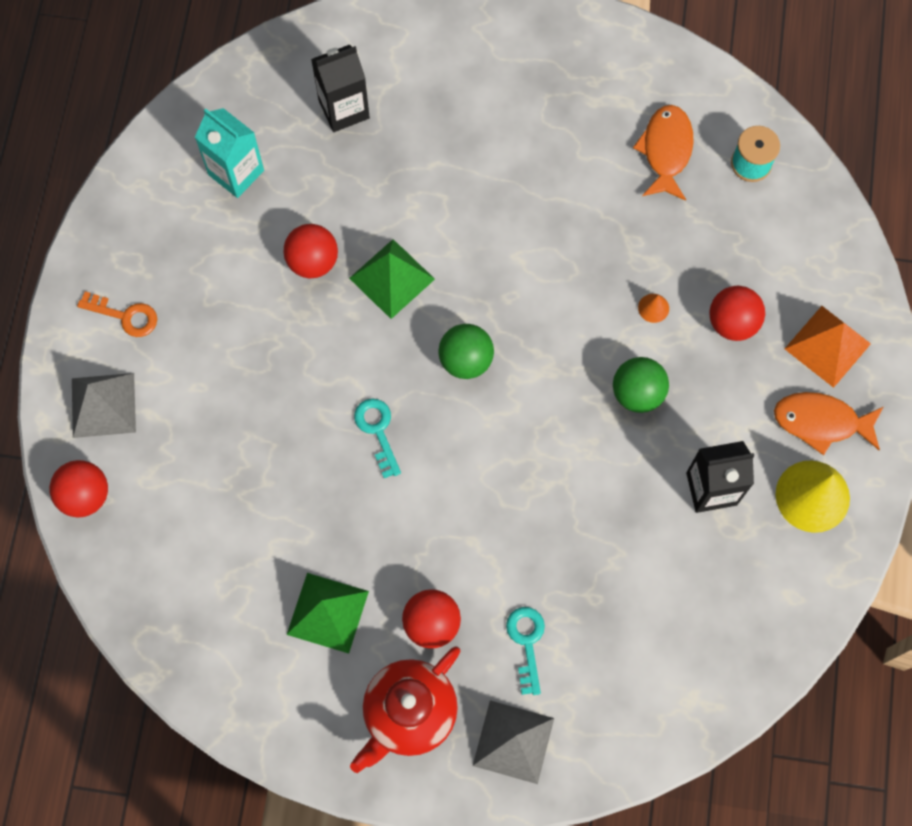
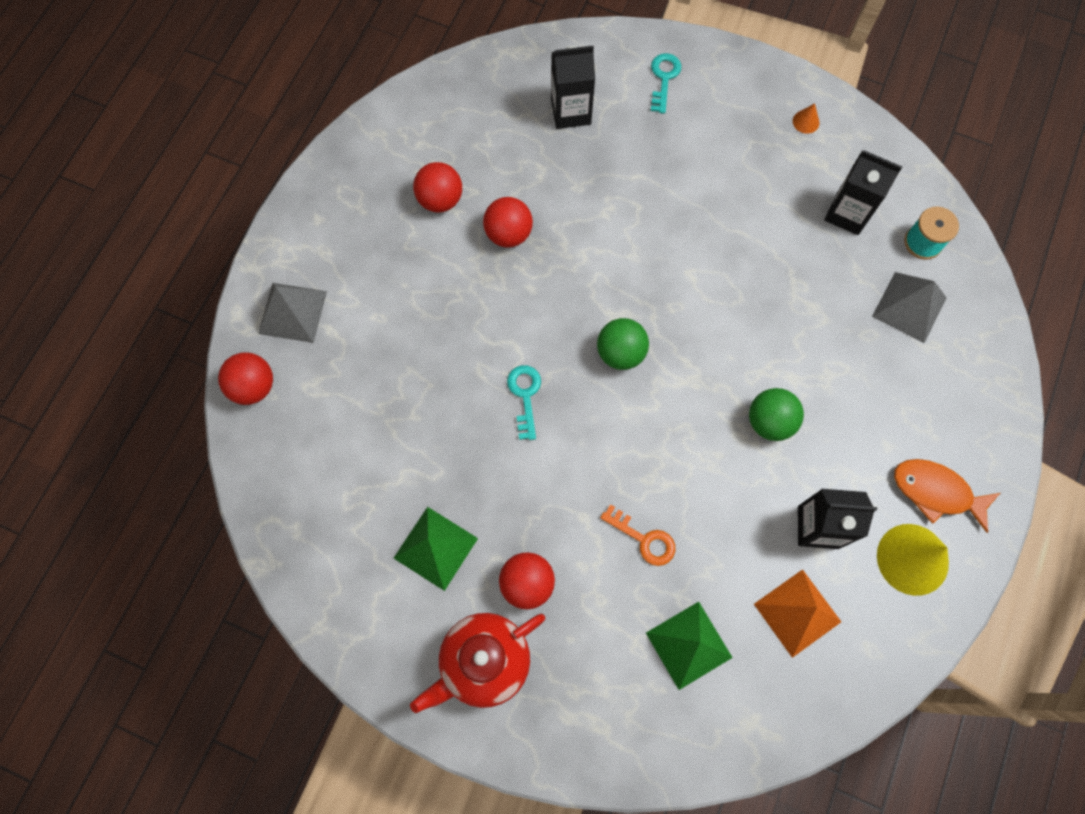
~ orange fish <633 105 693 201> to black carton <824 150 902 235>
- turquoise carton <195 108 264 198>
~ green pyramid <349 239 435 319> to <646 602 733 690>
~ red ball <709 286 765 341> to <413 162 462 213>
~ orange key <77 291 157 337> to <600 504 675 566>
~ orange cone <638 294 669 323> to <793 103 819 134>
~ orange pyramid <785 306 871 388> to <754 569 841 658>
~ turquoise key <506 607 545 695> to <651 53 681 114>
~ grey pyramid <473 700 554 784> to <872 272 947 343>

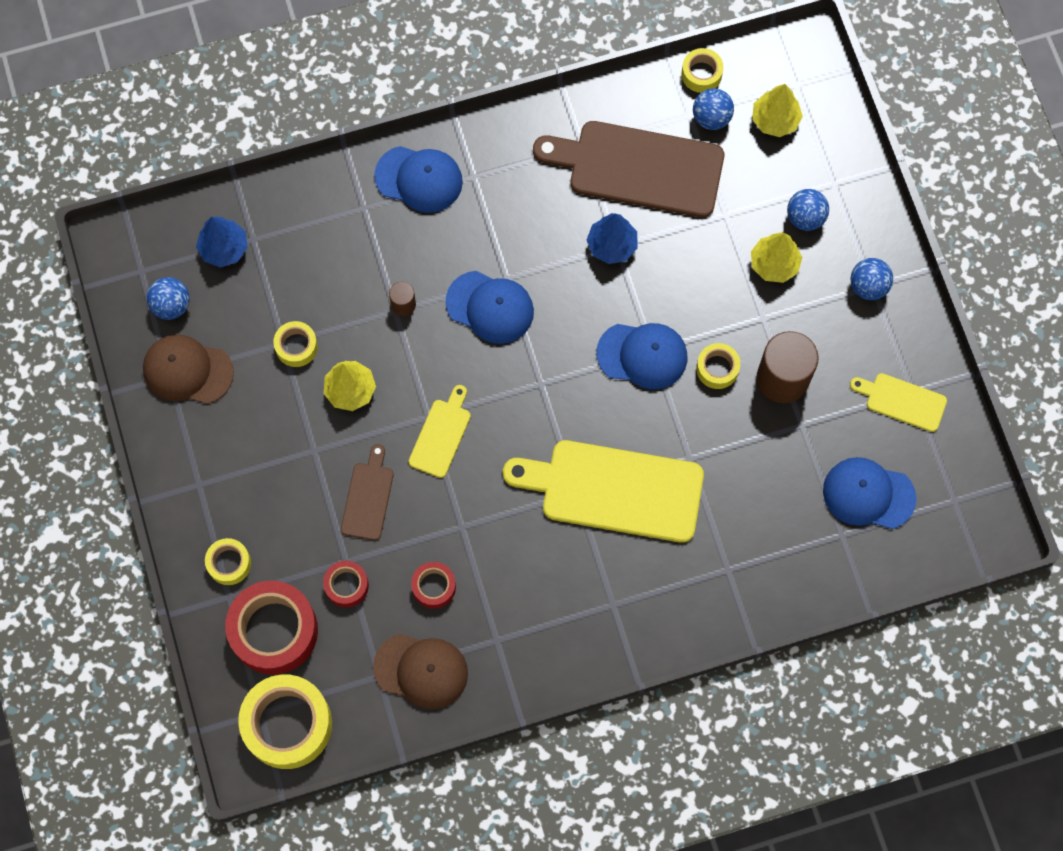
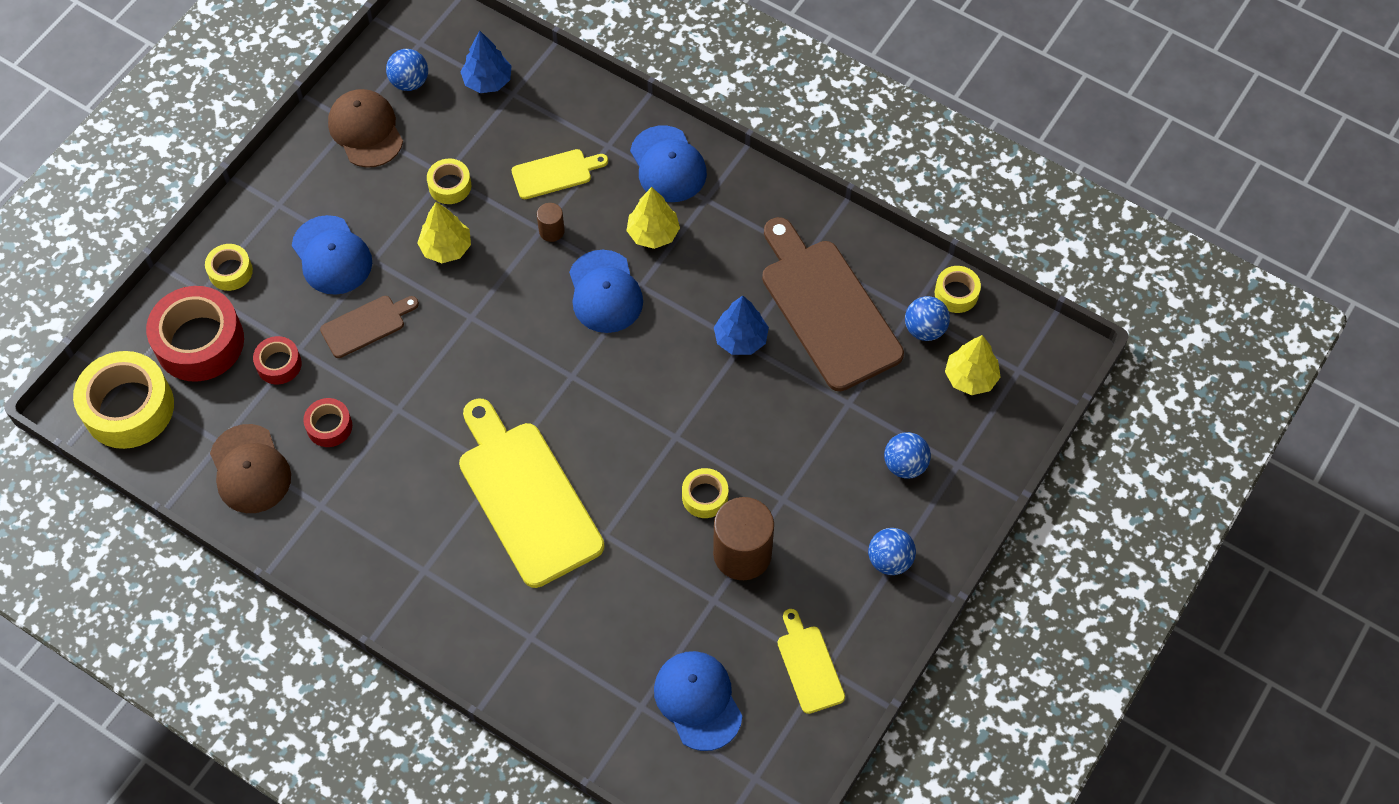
~ yellow tree <751 232 802 283> to <627 187 680 249>
~ blue cap <597 323 687 389> to <292 215 372 295>
~ yellow cutting board <409 385 471 478> to <512 149 608 199>

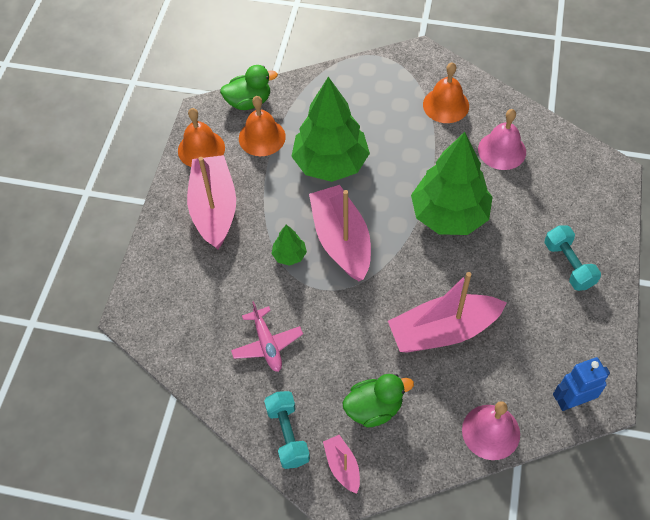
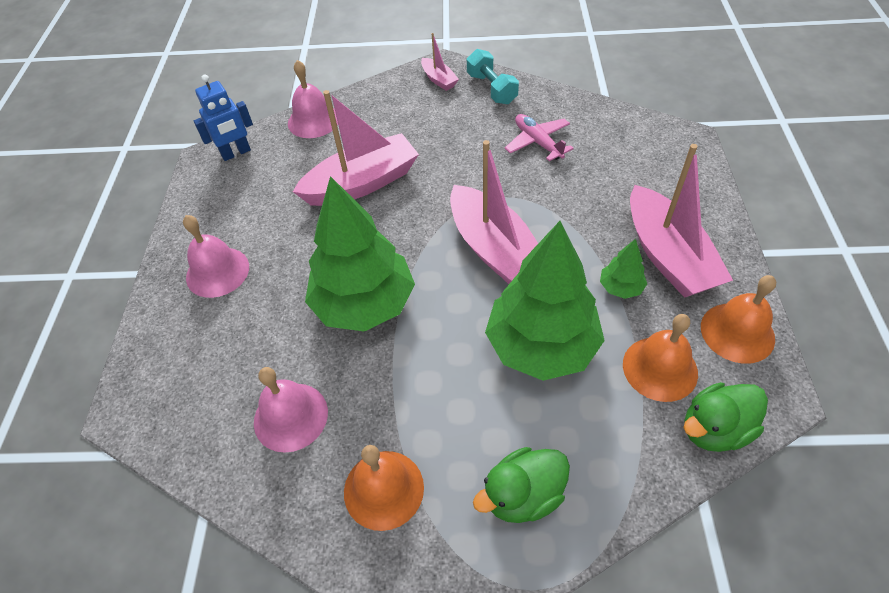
~ green tree <271 224 307 266> to <600 239 647 299>
~ turquoise dumbbell <544 225 601 291> to pink bell <183 215 249 298>
~ green duck <343 374 414 427> to <473 447 570 523>

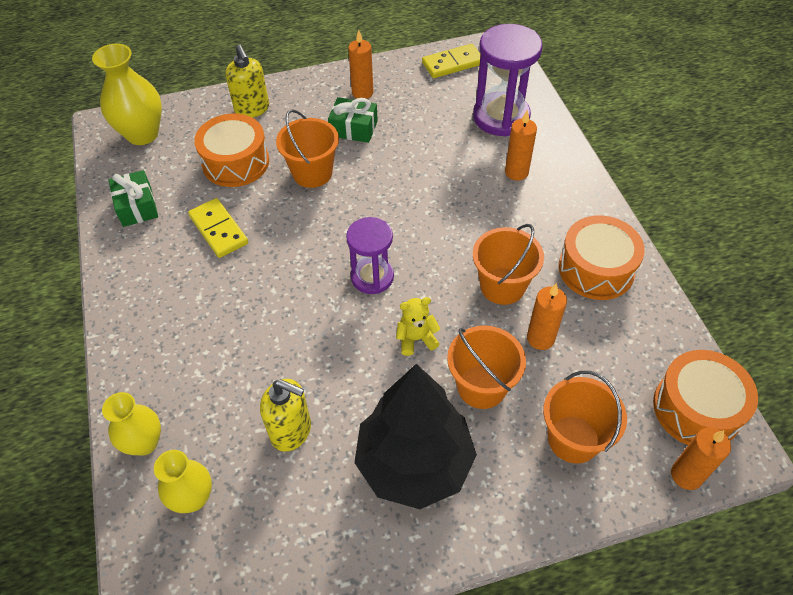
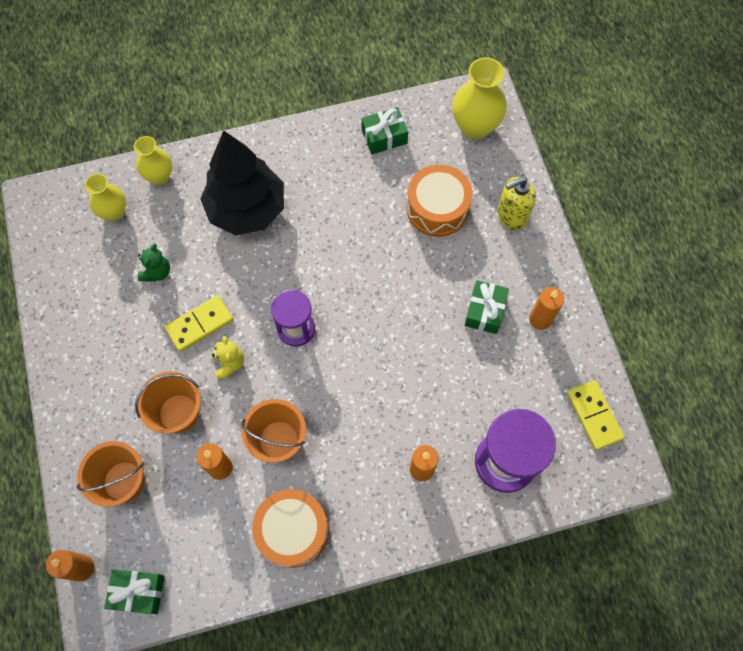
- orange bucket <276 109 339 188>
~ yellow domino <188 198 248 258> to <165 295 234 352>
~ orange drum <653 350 758 445> to green gift <104 569 164 614>
~ black tree <354 364 477 509> to <200 130 284 236>
~ yellow soap dispenser <260 379 311 452> to green teddy bear <138 243 170 282>

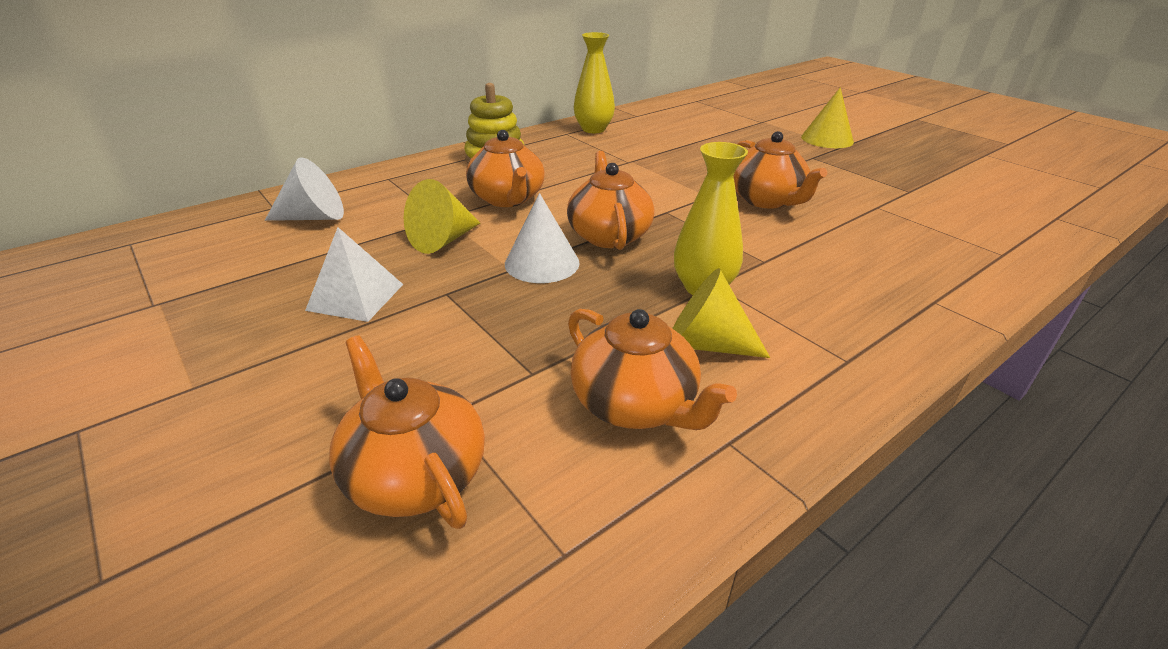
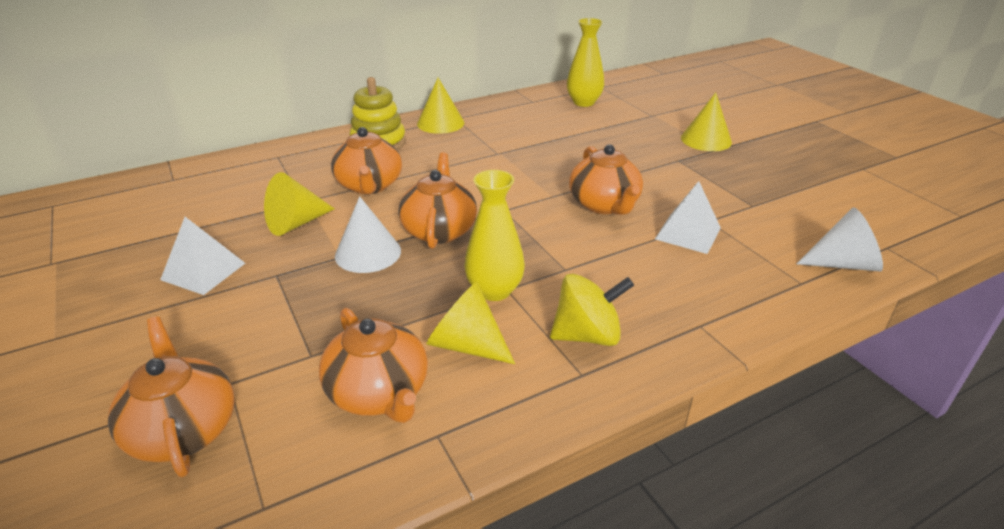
~ yellow vase <574 32 615 133> to <567 18 604 107>
~ white cone <265 158 344 221> to <796 207 883 272>
+ yellow cone <417 78 464 134>
+ white pyramid <655 181 721 254>
+ yellow spinning top <550 274 634 346>

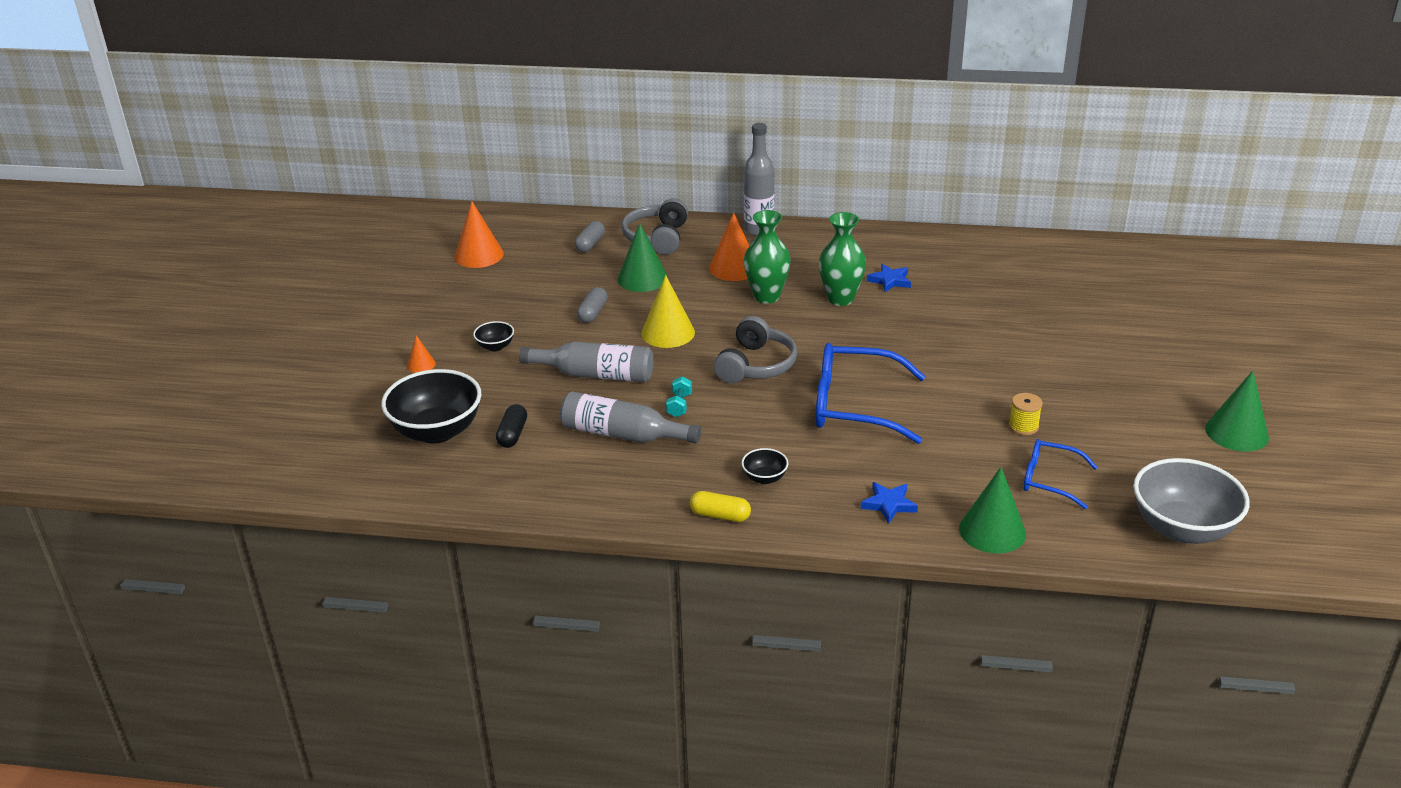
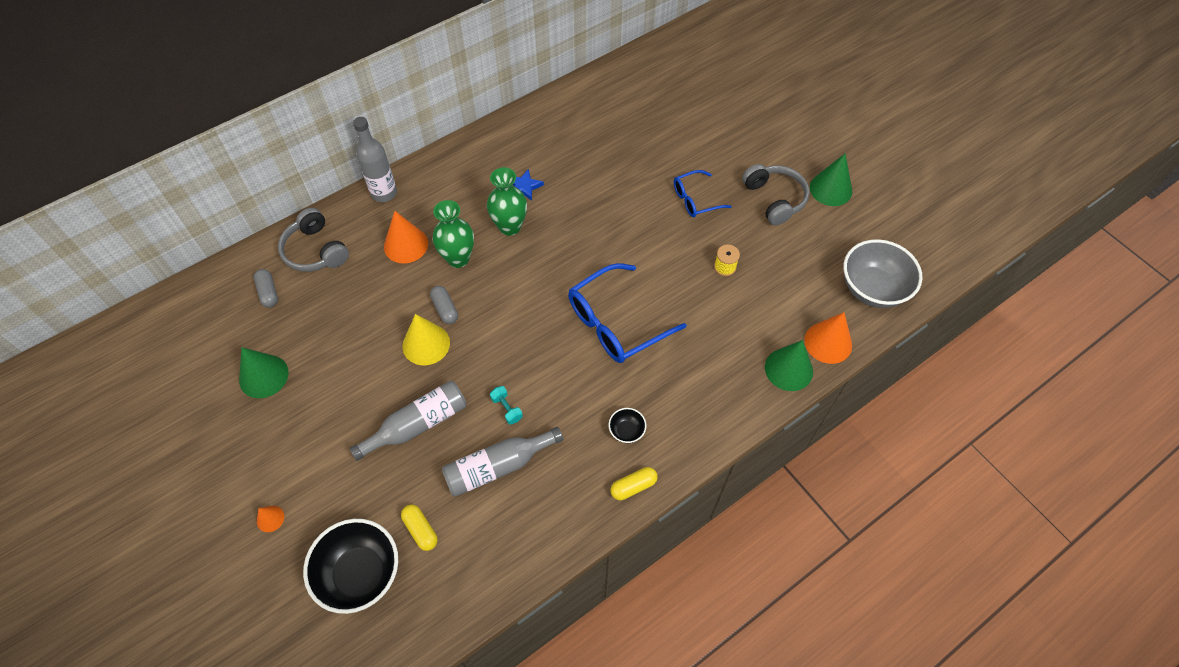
~ orange cone <454 201 504 268> to <804 312 852 364>
~ green cone <617 223 668 292> to <239 347 289 398>
~ grey capsule <577 287 608 323> to <430 286 458 324>
~ grey headphones <714 316 797 384> to <742 164 810 226>
- black bowl <473 321 514 351>
~ black capsule <496 404 527 448> to yellow capsule <401 504 438 551>
~ blue glasses <1023 439 1098 509> to <674 170 732 217>
- blue star <861 482 918 524>

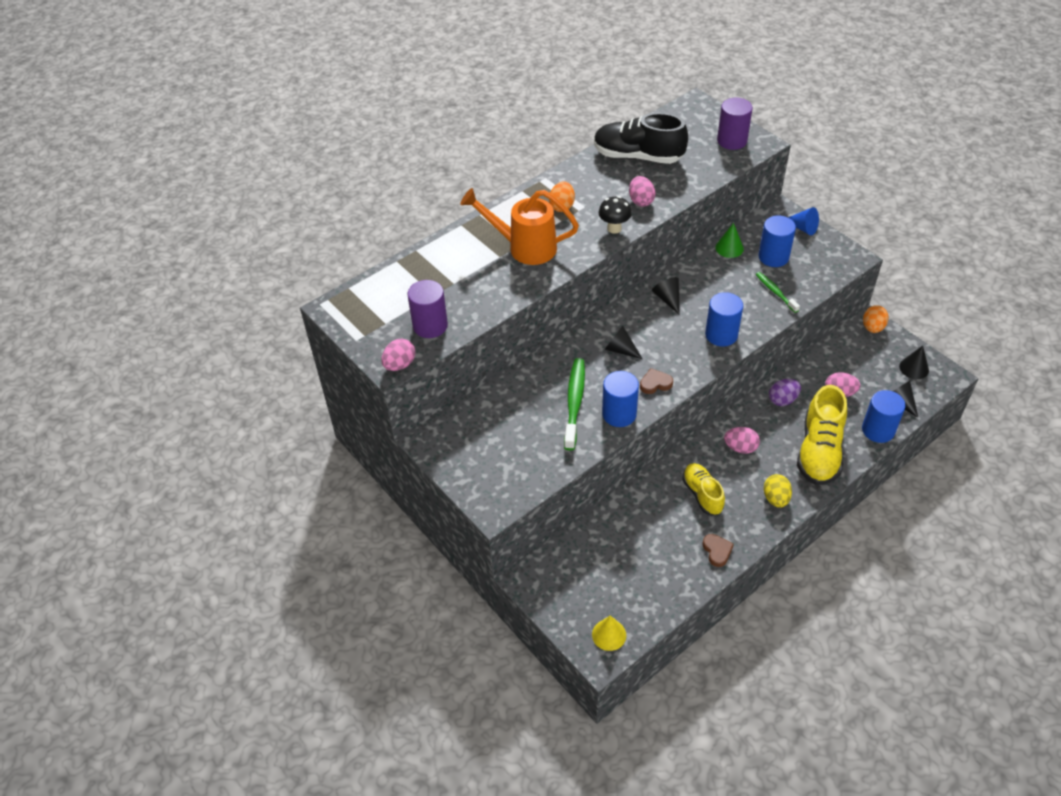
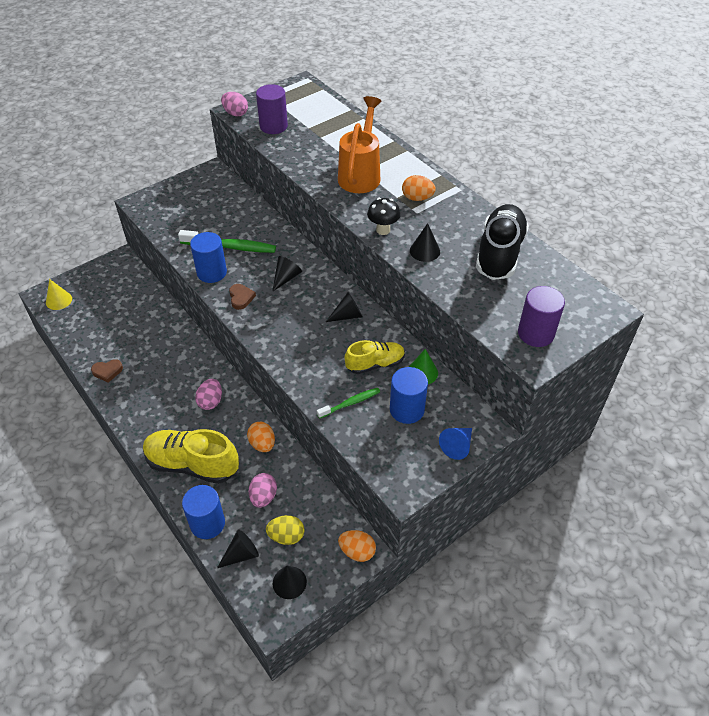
~ pink egg <629 176 656 207> to black cone <410 223 440 262>
- blue cylinder <705 292 743 346>
~ purple egg <769 379 801 406> to orange egg <247 422 275 452>
~ yellow shoe <682 463 725 515> to <345 340 405 374>
~ yellow egg <764 474 792 508> to <266 515 304 545>

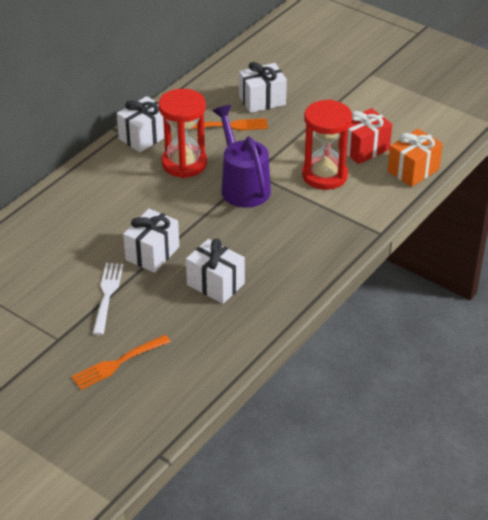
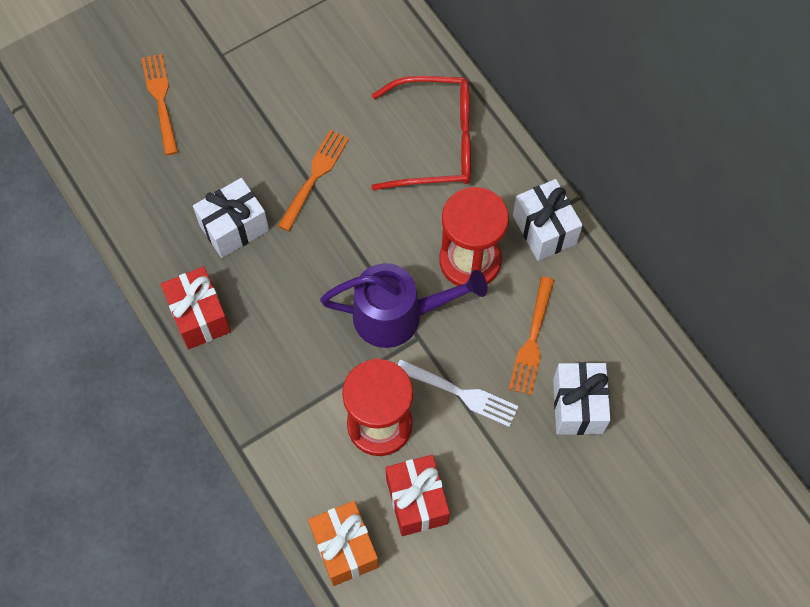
~ white gift <123 209 179 273> to orange fork <278 130 349 232>
~ white fork <92 263 124 335> to <398 359 519 427>
+ red glasses <371 76 471 190>
+ red gift <161 267 231 349>

